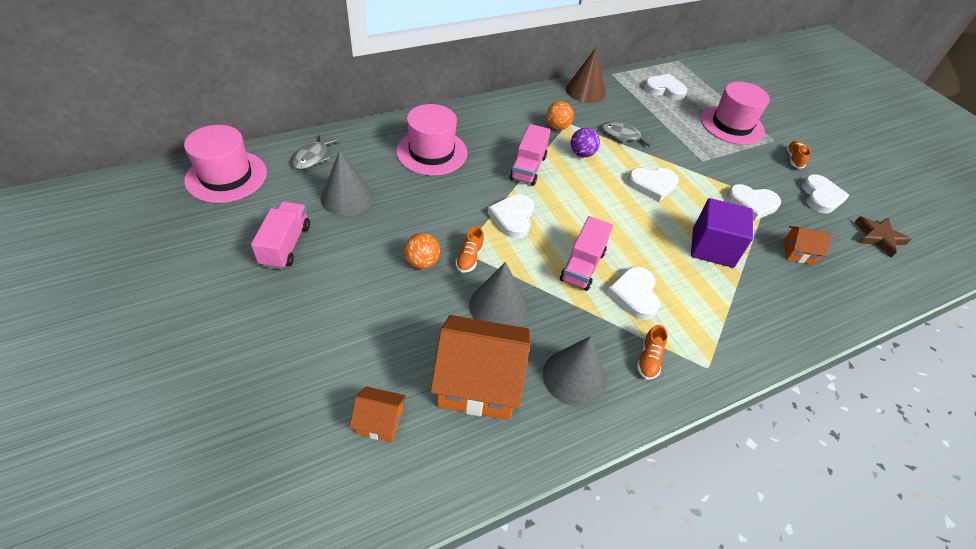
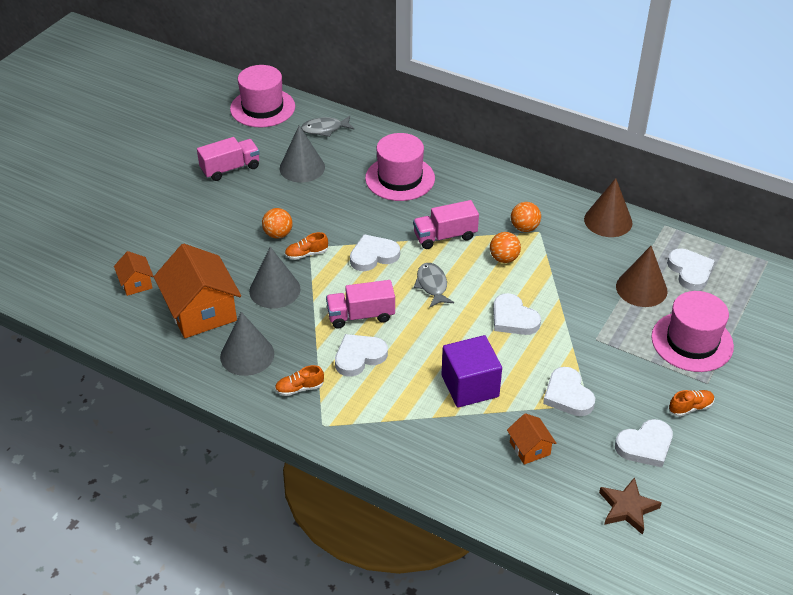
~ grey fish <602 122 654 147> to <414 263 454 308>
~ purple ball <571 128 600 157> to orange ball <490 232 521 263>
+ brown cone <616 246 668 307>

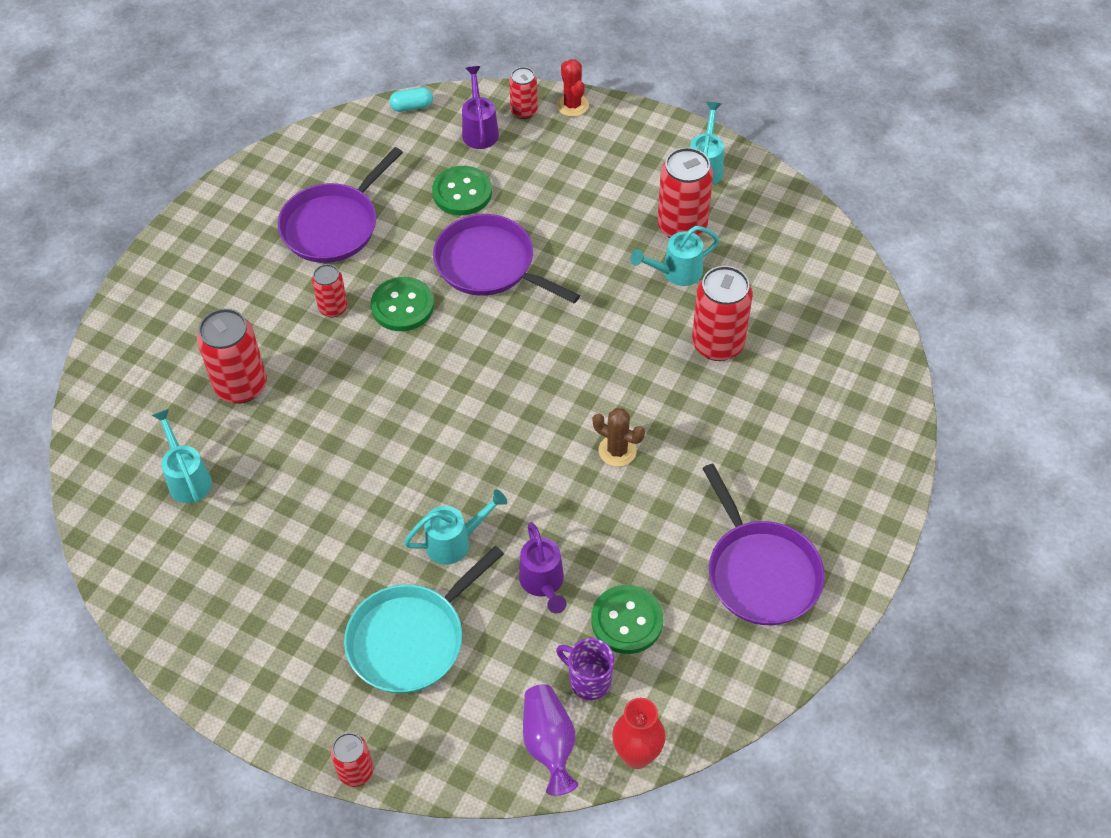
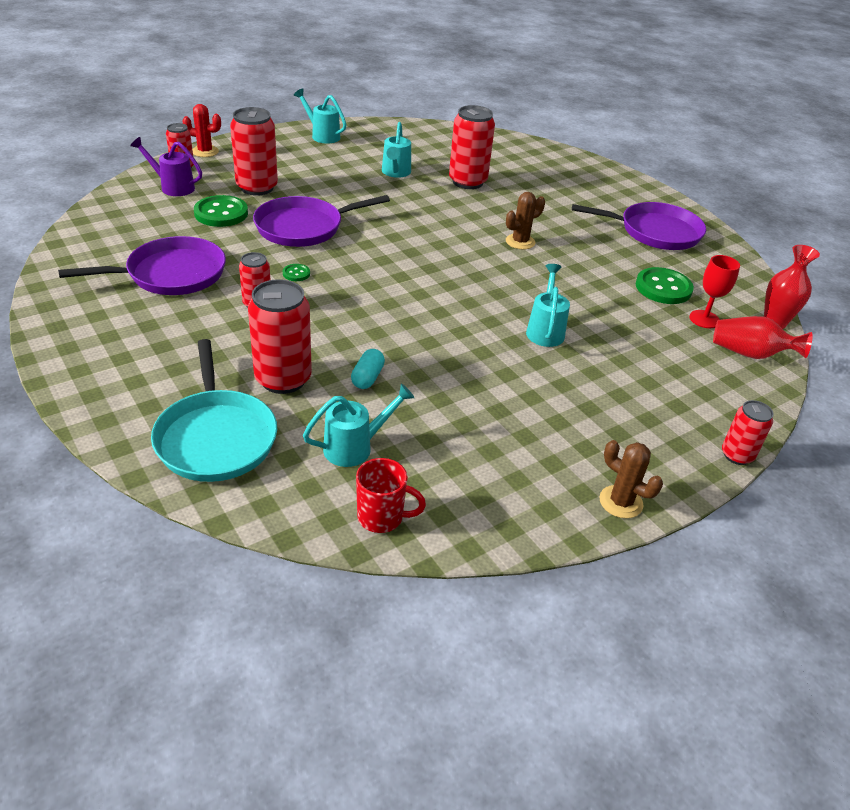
~ turquoise capsule <389 87 433 112> to <351 349 385 389>
~ purple pan <278 147 403 263> = <58 236 226 295> 90 degrees counterclockwise
~ red can <657 147 713 238> to <230 107 278 196>
~ green button <371 277 434 331> = <283 264 310 281> x0.47
~ turquoise watering can <152 409 212 503> = <303 384 415 467> 150 degrees clockwise
- purple watering can <519 522 567 614>
~ turquoise pan <344 546 504 693> to <151 339 277 482>
~ purple mug <556 638 614 700> to red goblet <689 255 740 328>
~ purple vase <523 684 578 796> to red vase <713 316 813 359>
+ brown cactus <599 440 663 519>
+ red mug <356 458 426 533>

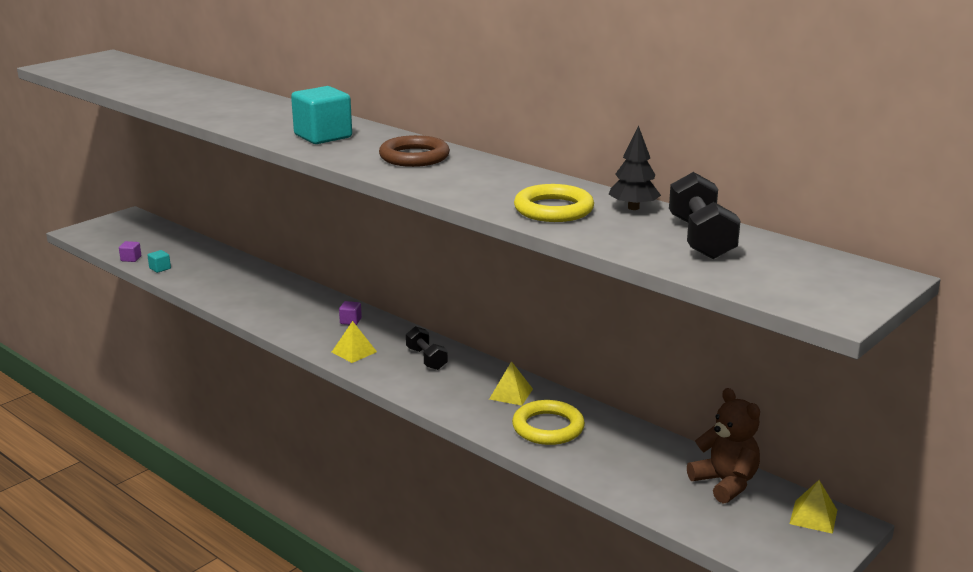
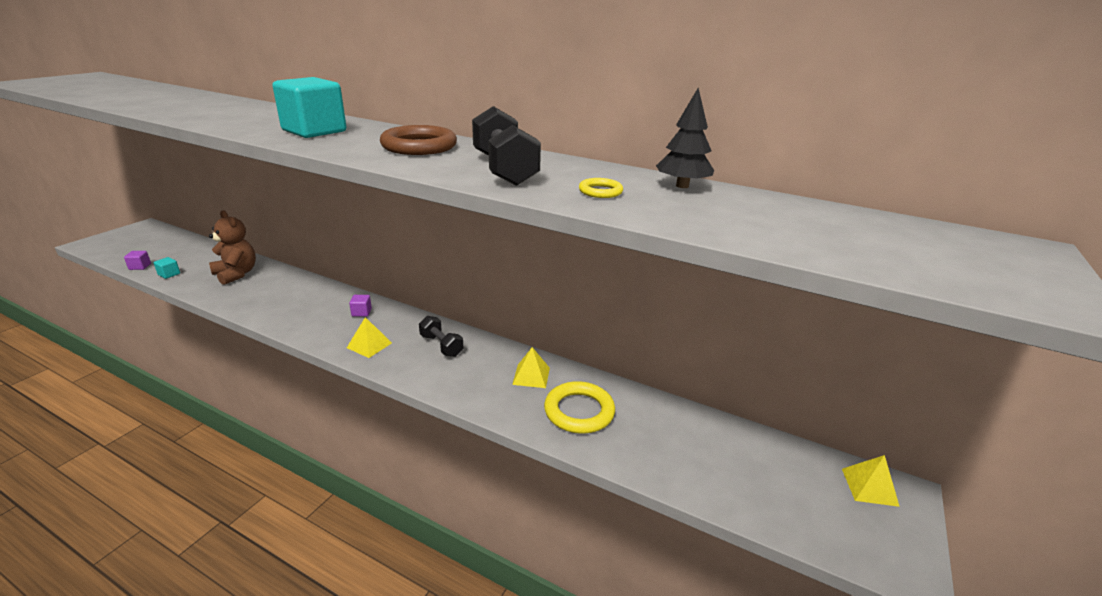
~ black dumbbell <669 172 740 259> to <472 106 541 186>
~ yellow ring <514 184 594 222> = <579 178 623 198> x0.48
~ brown teddy bear <687 388 760 504> to <209 210 256 285>

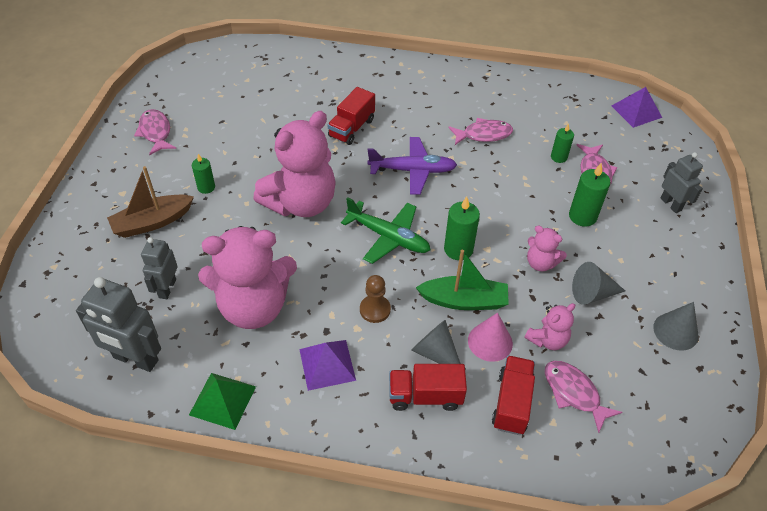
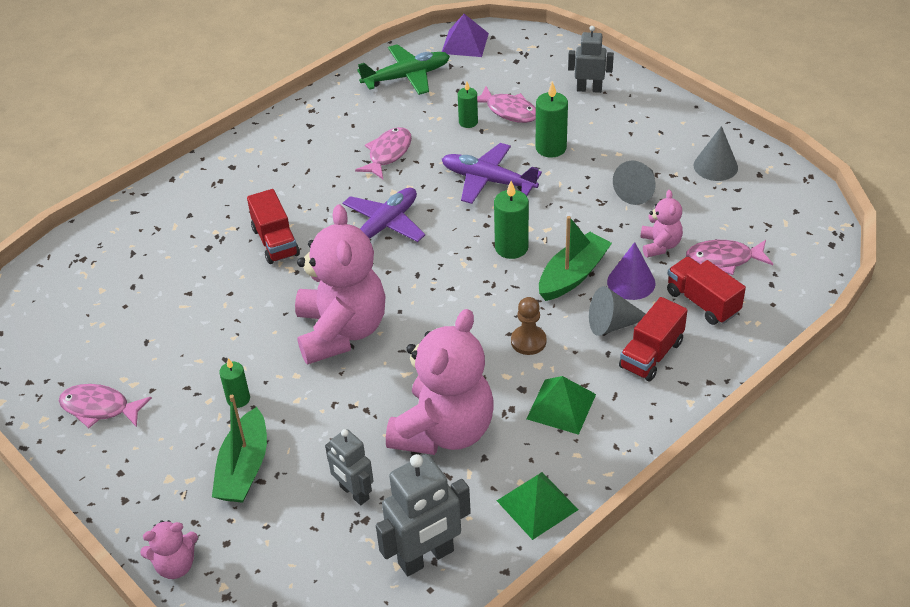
~ brown boat <107 166 194 238> to green boat <212 395 267 503>
~ green plane <341 197 431 264> to <357 44 450 95>
~ pink teddy bear <527 226 567 271> to <140 520 198 579>
~ pink cone <468 312 513 362> to purple cone <607 242 655 300>
~ purple pyramid <299 340 356 391> to green pyramid <526 376 596 435>
+ purple plane <442 143 542 204>

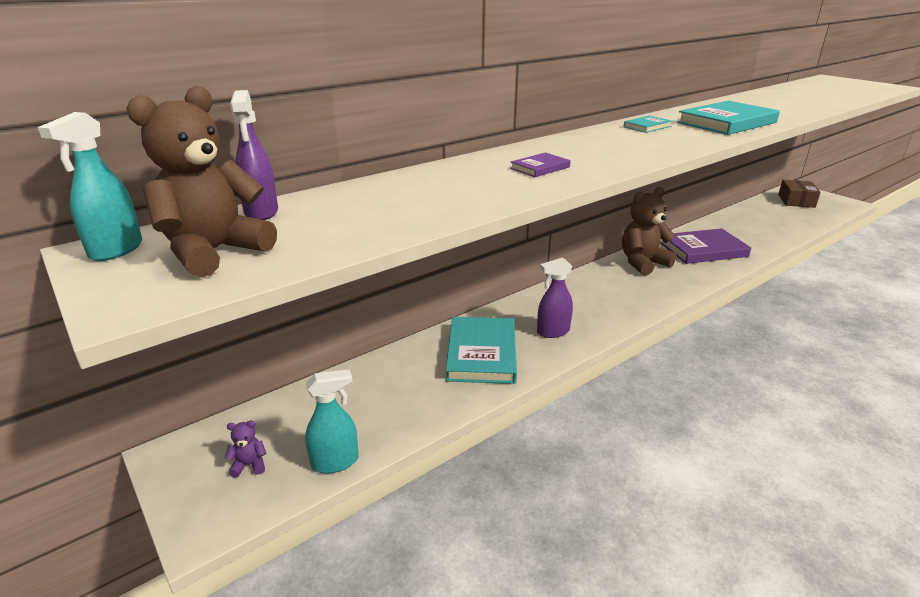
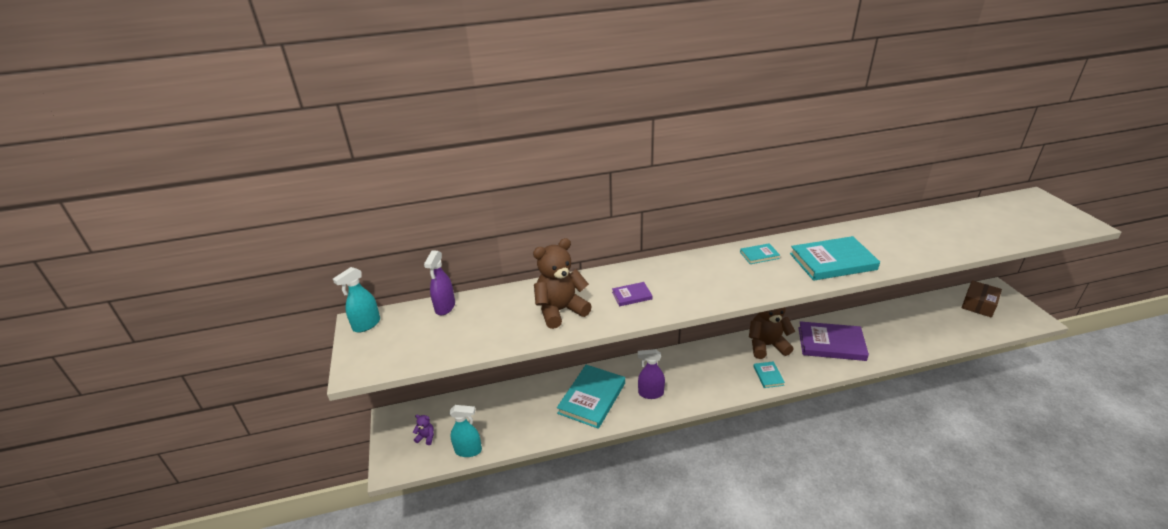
~ brown teddy bear <126 86 277 277> to <533 238 592 329>
+ turquoise book <753 361 785 388>

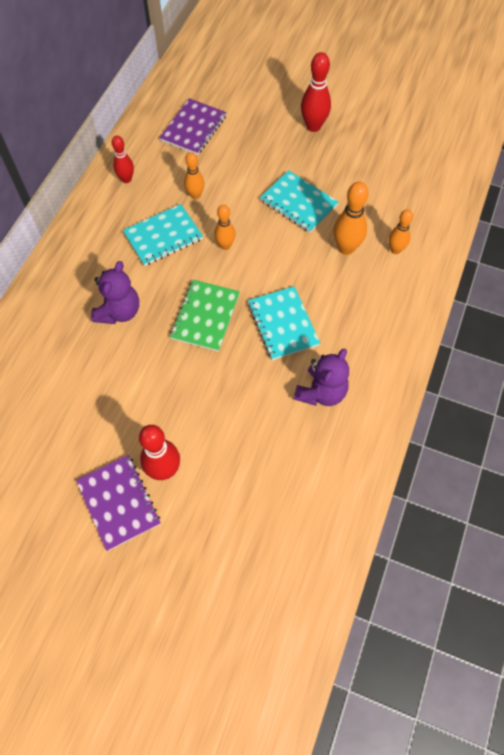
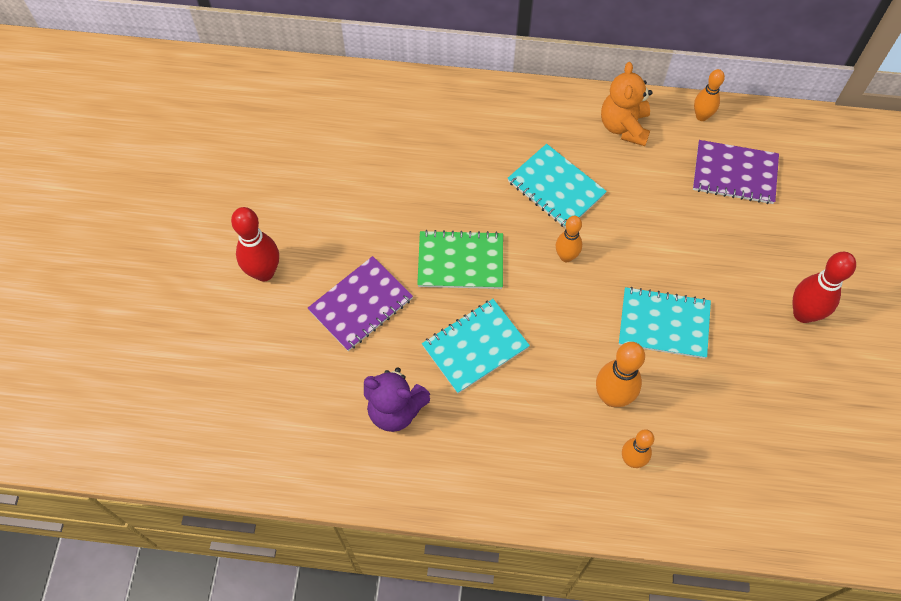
~ red bowling pin <112 136 134 183> to orange teddy bear <601 62 653 146>
~ orange bowling pin <184 152 204 199> to <694 69 725 121>
~ turquoise notebook <260 170 339 233> = <619 287 711 359> 75 degrees clockwise
- purple teddy bear <91 261 139 324>
~ purple notebook <76 455 160 551> to <308 256 413 351>

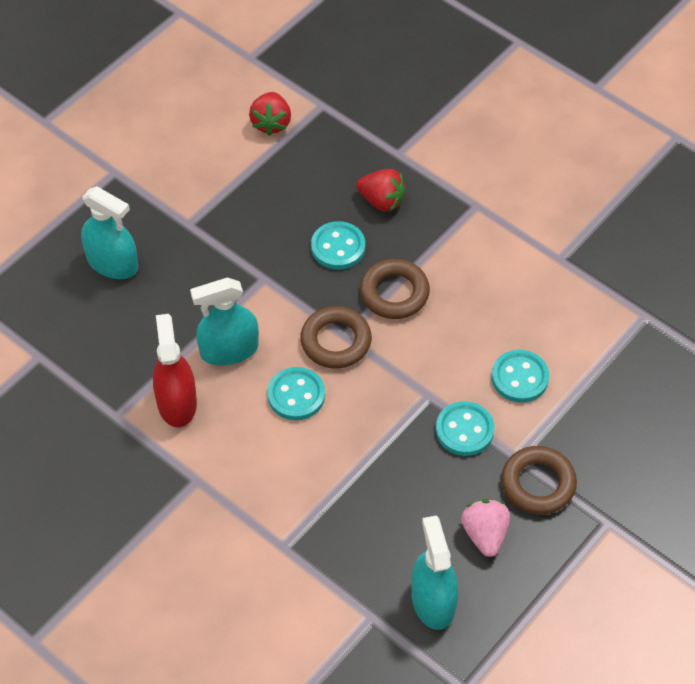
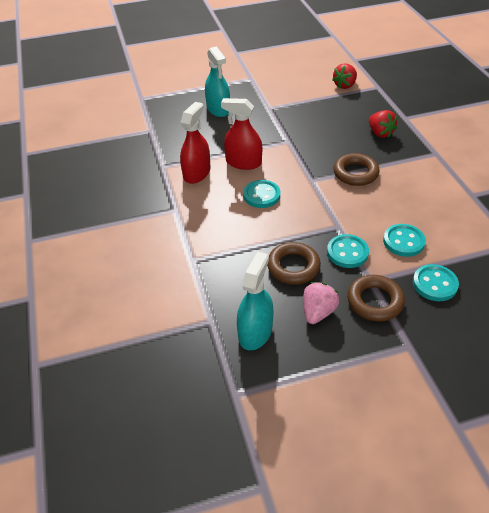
~ turquoise button <311 221 365 270> to <413 264 459 301>
~ turquoise spray bottle <190 278 259 366> to red spray bottle <221 98 262 170>
~ brown ring <300 306 372 368> to <267 242 321 285>

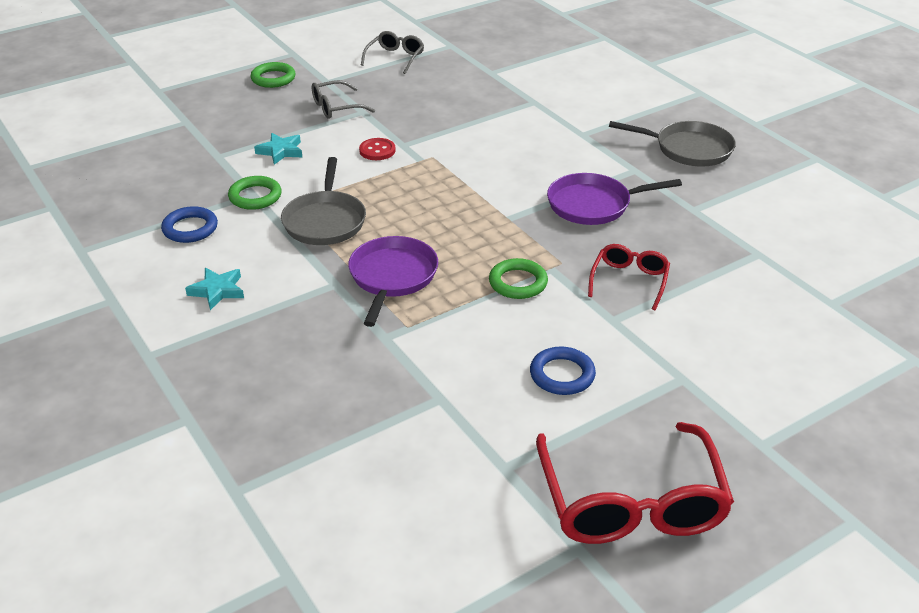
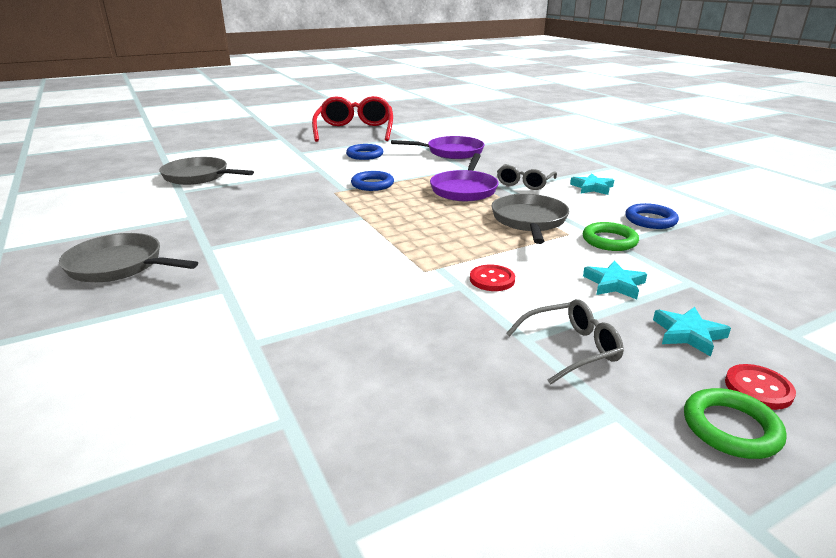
~ grey glasses <361 31 424 74> to <497 164 557 190>
~ purple pan <547 173 682 225> to <391 136 485 159>
- red glasses <588 244 670 311>
~ green ring <489 258 548 299> to blue ring <351 171 394 191>
+ grey pan <159 157 254 185>
+ turquoise star <653 307 731 357>
+ red button <725 364 796 410>

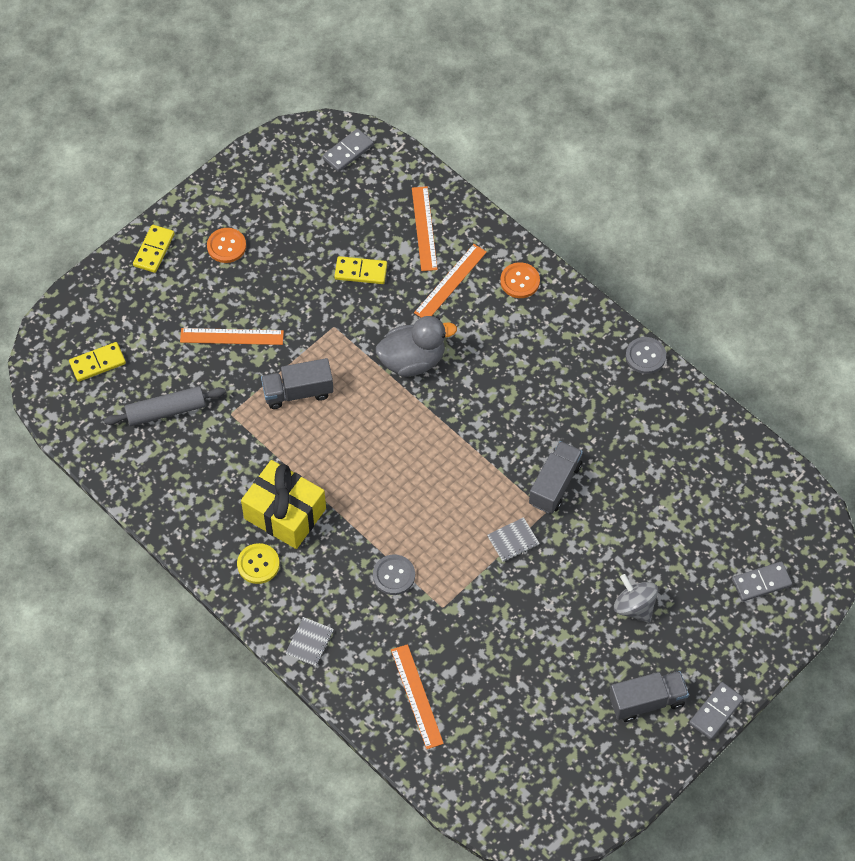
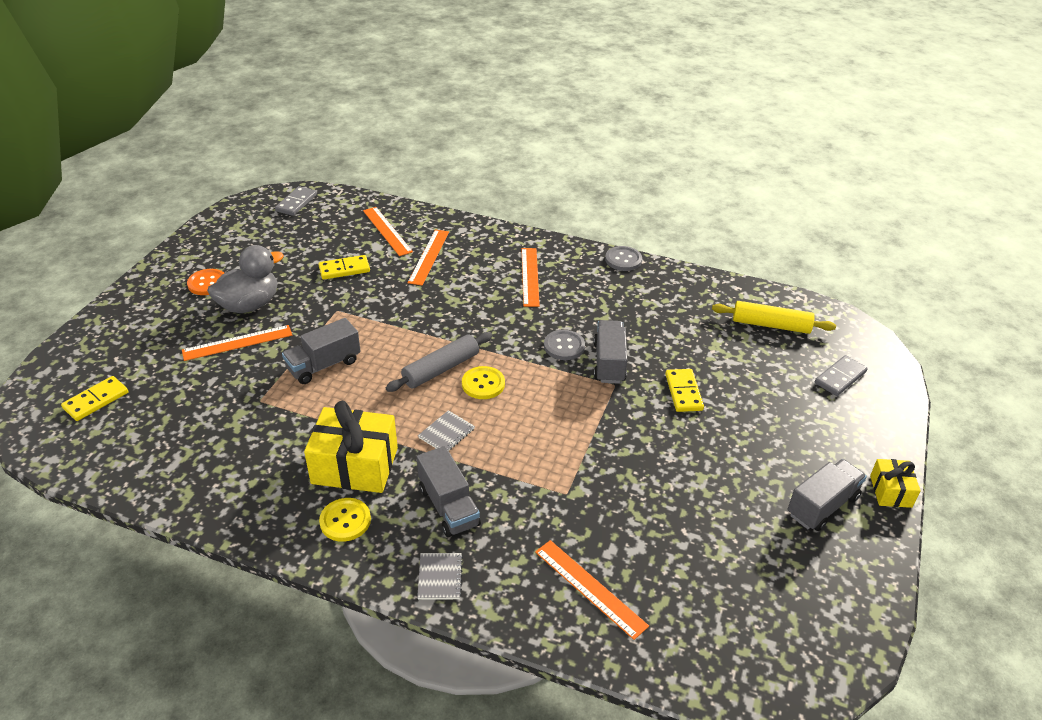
~ yellow domino <133 225 175 273> to <665 369 704 412>
- orange button <500 262 540 298>
~ grey duck <376 316 457 377> to <207 245 284 313>
~ grey rolling pin <104 386 226 426> to <386 332 492 392>
~ grey notebook <487 517 540 562> to <418 410 475 451>
~ grey button <373 555 415 595> to <544 330 585 360>
- grey spinning top <614 574 658 623>
~ grey domino <689 682 744 740> to yellow gift <870 459 921 508>
+ orange ruler <521 248 540 307>
+ yellow rolling pin <712 301 836 334>
+ yellow button <462 366 505 399>
+ grey truck <417 446 481 538>

